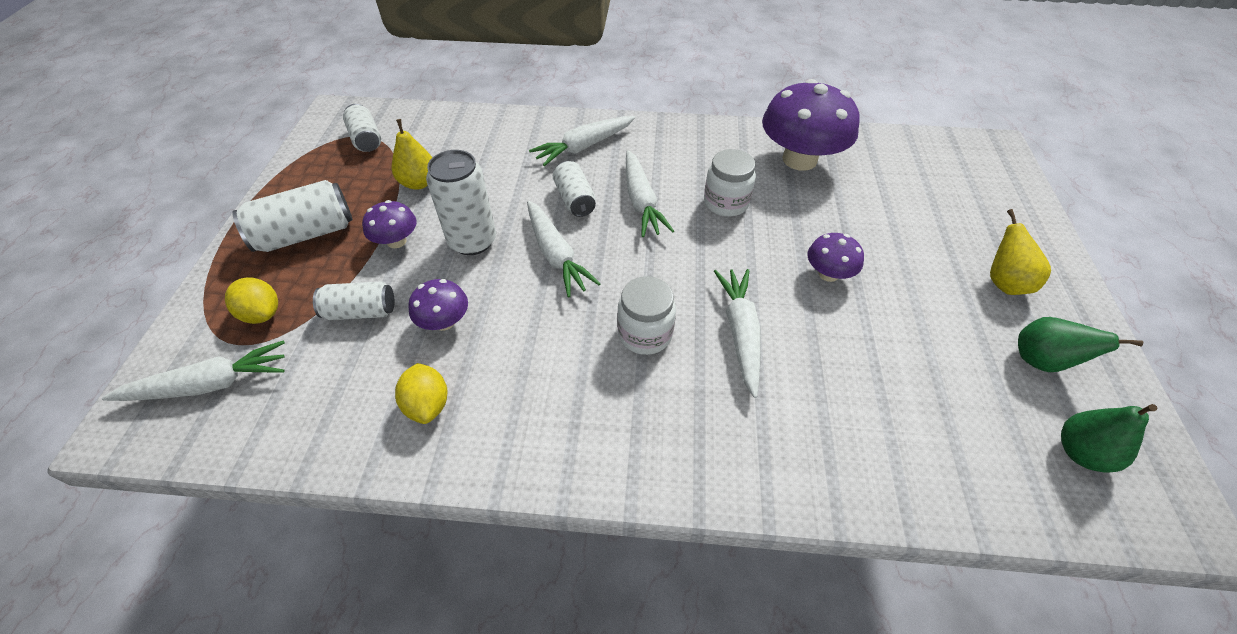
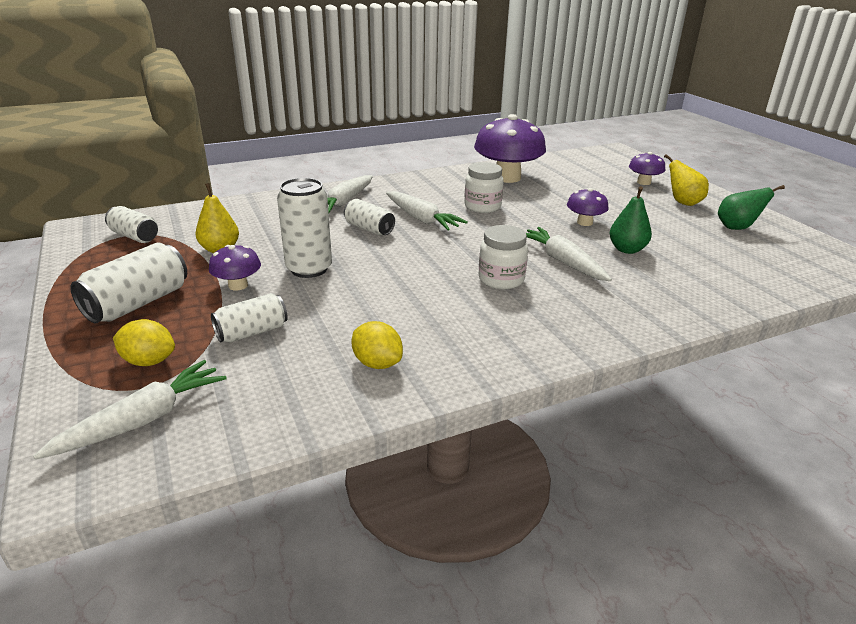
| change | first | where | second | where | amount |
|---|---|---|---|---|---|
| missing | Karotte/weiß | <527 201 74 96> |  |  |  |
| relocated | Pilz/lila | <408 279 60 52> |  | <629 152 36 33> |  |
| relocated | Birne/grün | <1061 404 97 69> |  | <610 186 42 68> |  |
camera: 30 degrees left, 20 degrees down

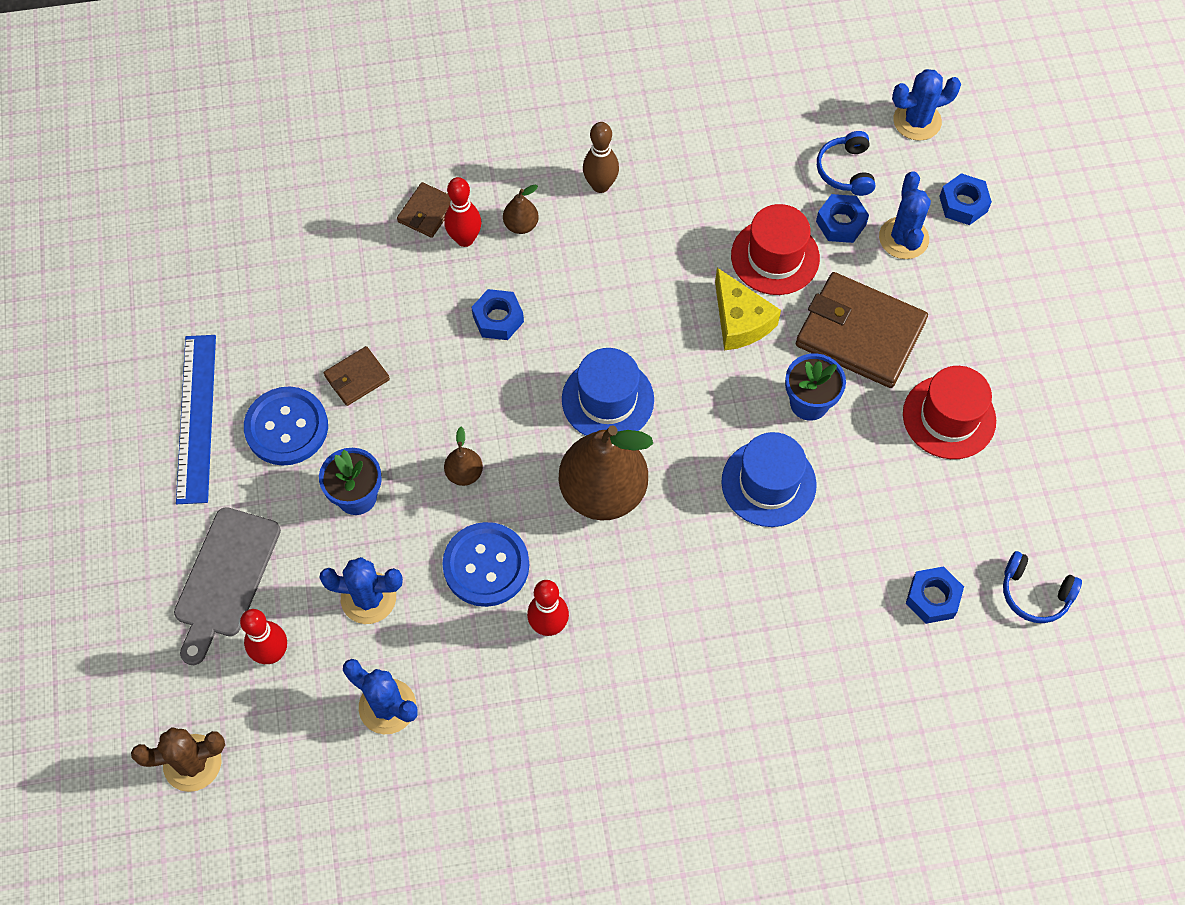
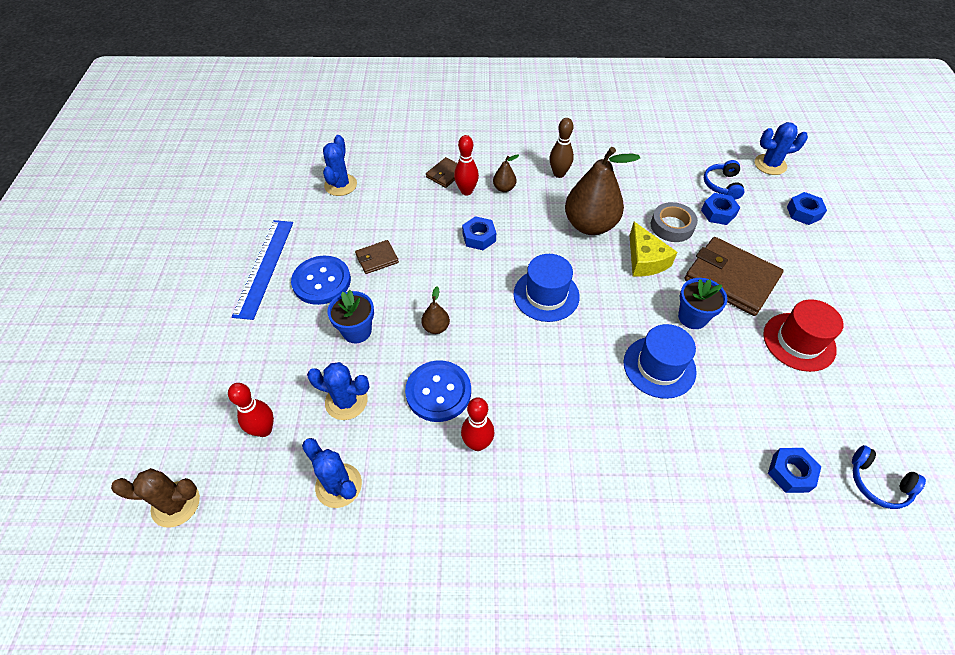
| change | first | where | second | where | amount |
|---|---|---|---|---|---|
| missing | Schneidebrett/grau | <174 507 107 158> |  |  |  |
| relocated | Birne/braun | <559 426 94 94> |  | <565 147 75 88> |  |
| relocated | Kaktus/blau | <879 171 52 88> |  | <323 135 34 61> |  |
| exchanged | Hut/rot | <731 204 89 91> | Klebeband/grau | <651 202 47 40> |  |
camera: 10 degrees right, 10 degrees down

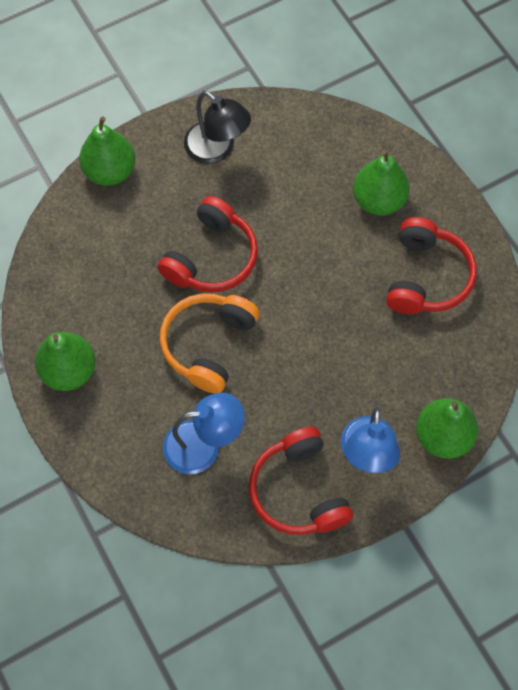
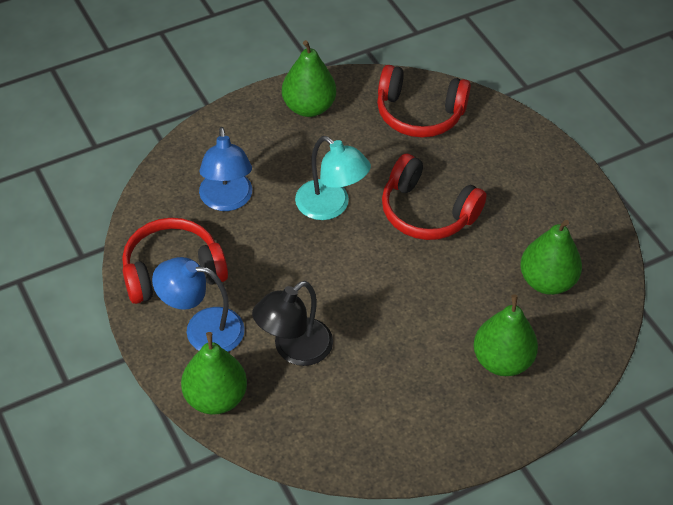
| change | first | where | second | where | amount |
|---|---|---|---|---|---|
| relocated | Birne/grün | <79 116 56 70> |  | <520 220 62 75> |  |
| relocated | Lampe/schwarz | <184 91 67 73> |  | <252 281 81 85> |  |
| relocated | Kopfhörer/rot | <386 217 91 97> |  | <377 65 94 73> |  |
| exchanged | Kopfhörer/orange | <160 294 100 100> | Lampe/türkis | <295 136 76 84> |  |
camera: 90 degrees right, 15 degrees down

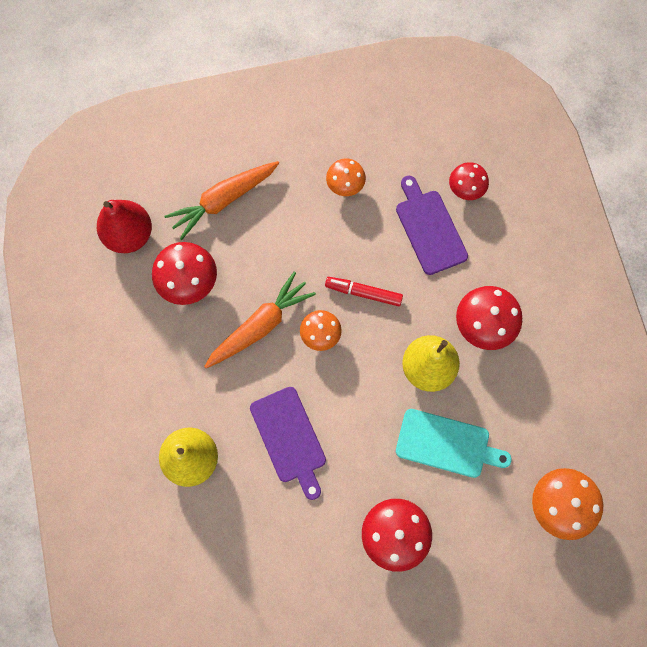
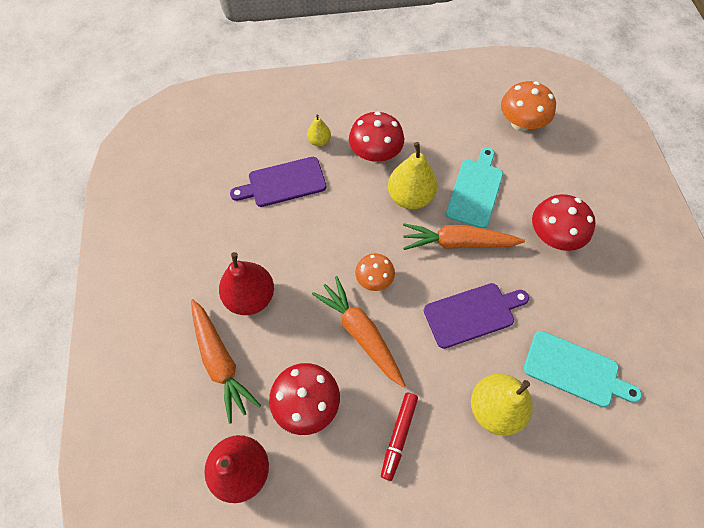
| change | first | where | second | where | amount |
|---|---|---|---|---|---|
| missing | Pilz/orange | <326 158 40 38> |  |  |  |
| missing | Pilz/rot | <449 162 40 38> |  |  |  |
| appeared |  |  | Birne/rot | <219 252 55 63> |  |
| appeared |  |  | Birne/gelb | <307 115 24 31> |  |
| appeared |  |  | Karotte/orange | <403 223 122 27> |  |
| appeared |  |  | Schneidebrett/türkis | <524 331 118 76> |  |
| relocated | Filzstift/rot | <325 277 78 29> |  | <381 393 37 88> |  |
camera: 85 degrees left, 10 degrees down

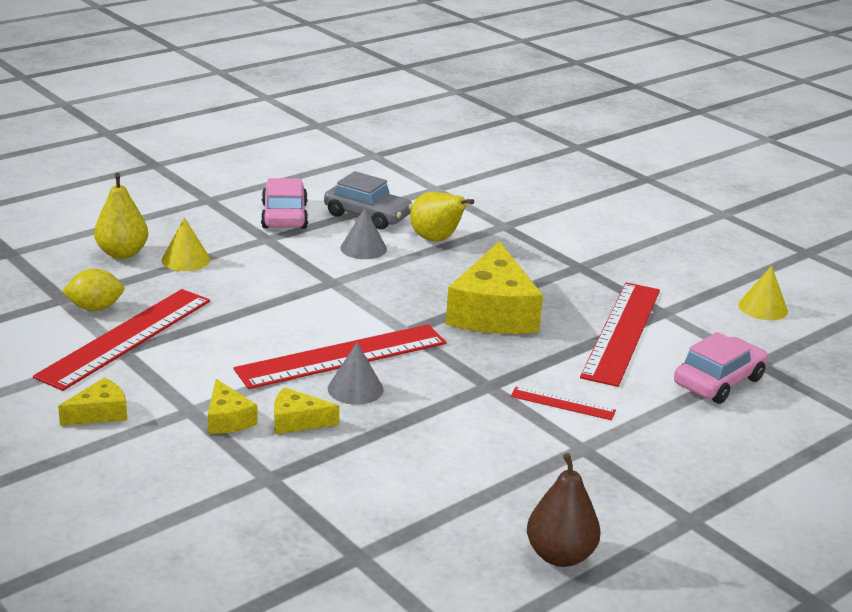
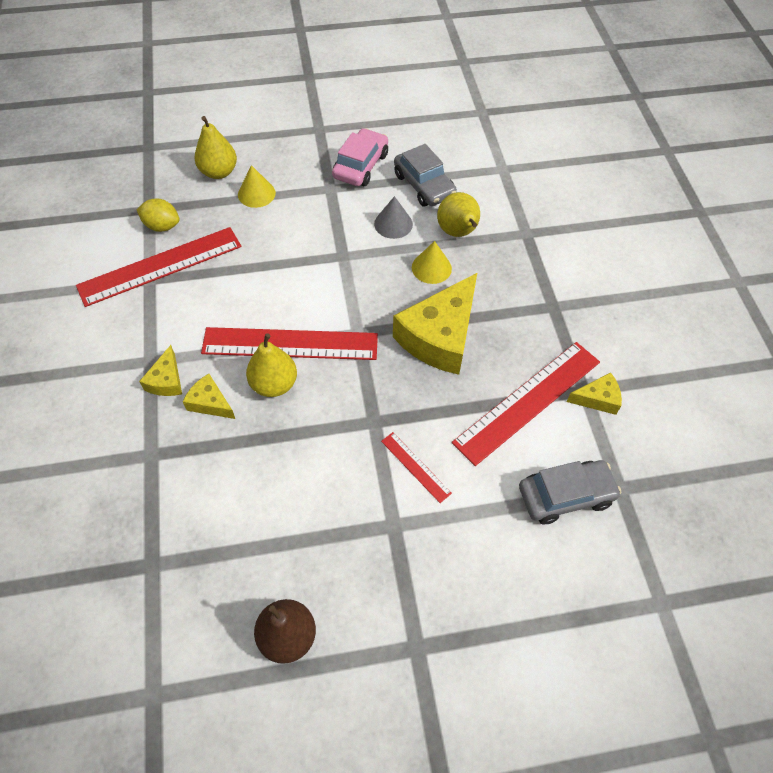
| change | first | where | second | where | amount |
|---|---|---|---|---|---|
| relocated | Käse/gelb | <58 377 69 49> |  | <566 372 56 43> |  |
| relocated | Kegel/gelb | <738 266 50 54> |  | <412 241 40 43> |  |
| exchanged | Kegel/grau | <328 342 56 63> | Birne/gelb | <246 333 51 64> |  |
| colour | Auto/rosa | <674 332 94 72> | Auto/grau | <519 460 102 64> |  |
camera: 30 degrees right, 30 degrees up

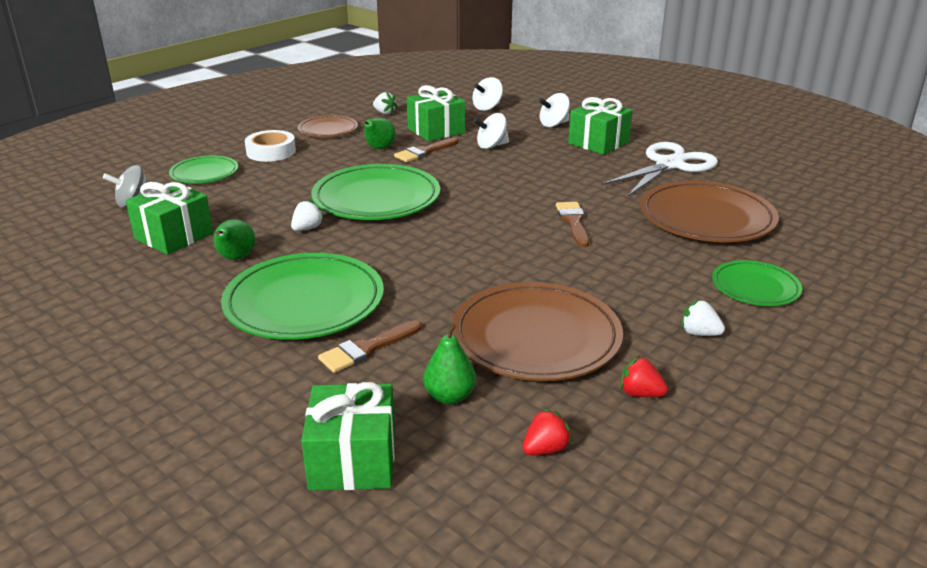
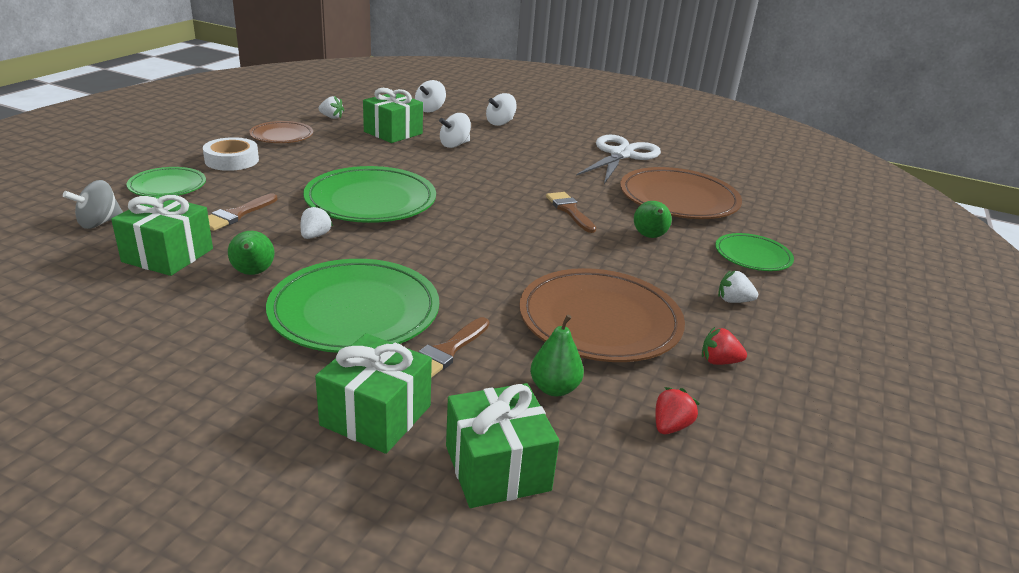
| change | first | where | second | where | amount |
|---|---|---|---|---|---|
| relocated | Birne/grün | <362 118 34 31> |  | <634 201 38 37> |  |
| relocated | Pinsel/braun | <394 137 65 25> |  | <208 193 70 38> |  |
| relocated | Geschenk/grün | <568 97 64 58> |  | <315 333 117 121> |  |
camera: 20 degrees left, 0 degrees up

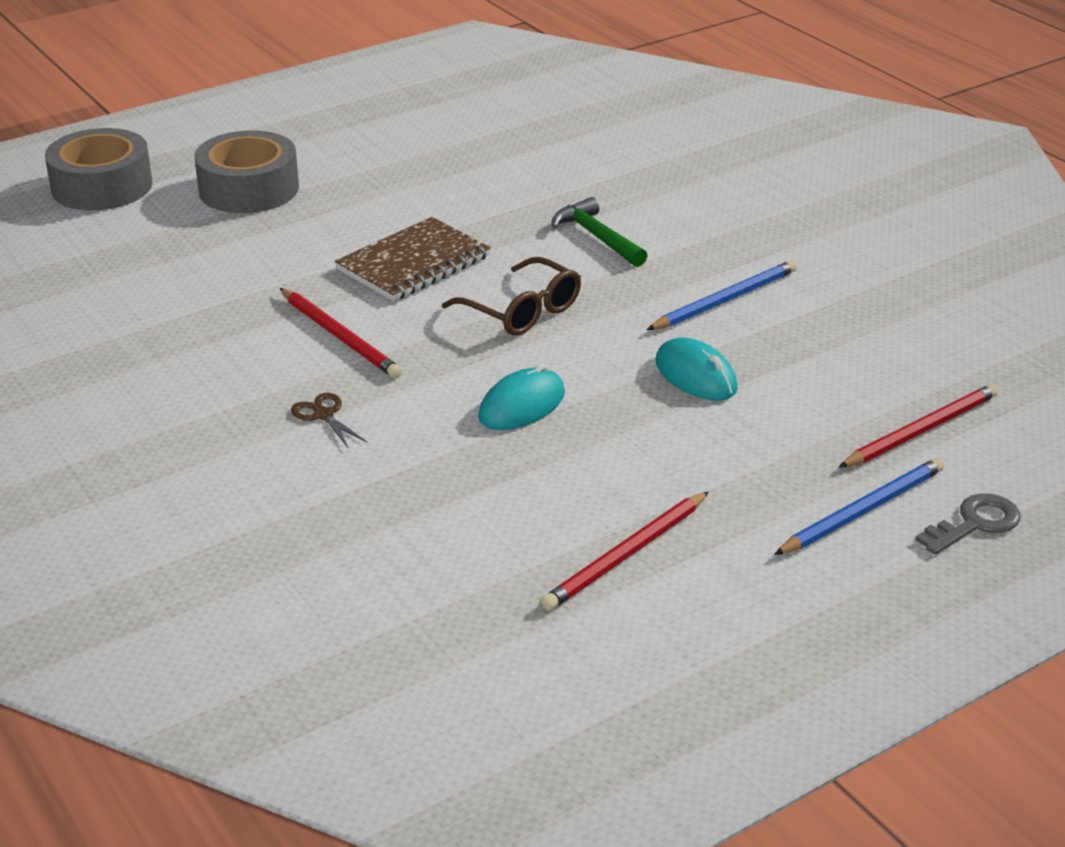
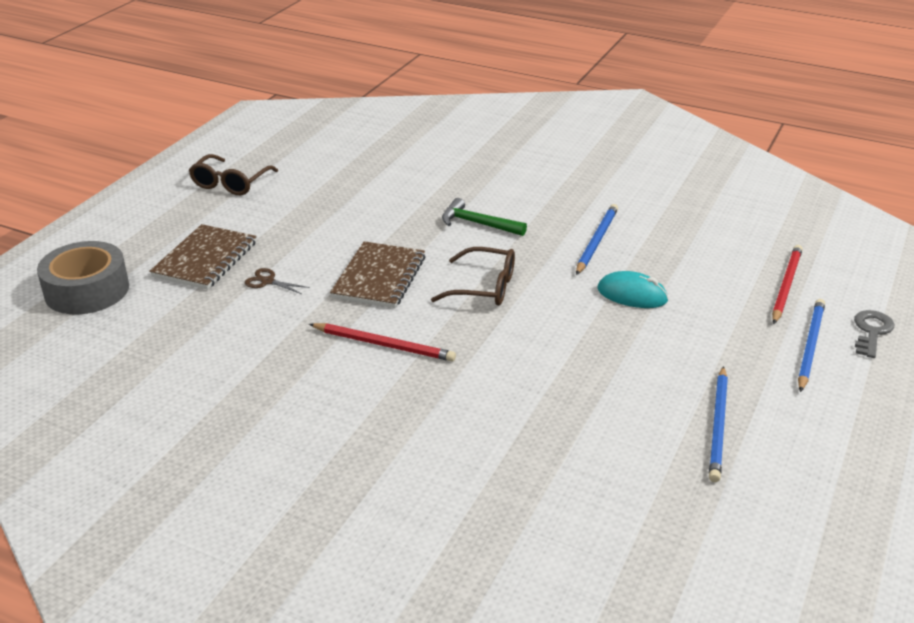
| change | first | where | second | where | amount |
|---|---|---|---|---|---|
| missing | Computermaus/türkis | <478 363 87 67> |  |  |  |
| appeared |  |  | Brille/braun | <189 154 89 41> |  |
| relocated | Schere/braun | <291 393 76 56> |  | <245 268 65 26> |  |
| exchanged | Klebeband/grau | <194 130 105 83> | Notizbuch/braun | <149 224 108 66> |  |
| colour | Bleistift/rot | <541 492 168 119> | Bleistift/blau | <709 366 19 116> |  |
camera: 30 degrees left, 0 degrees up

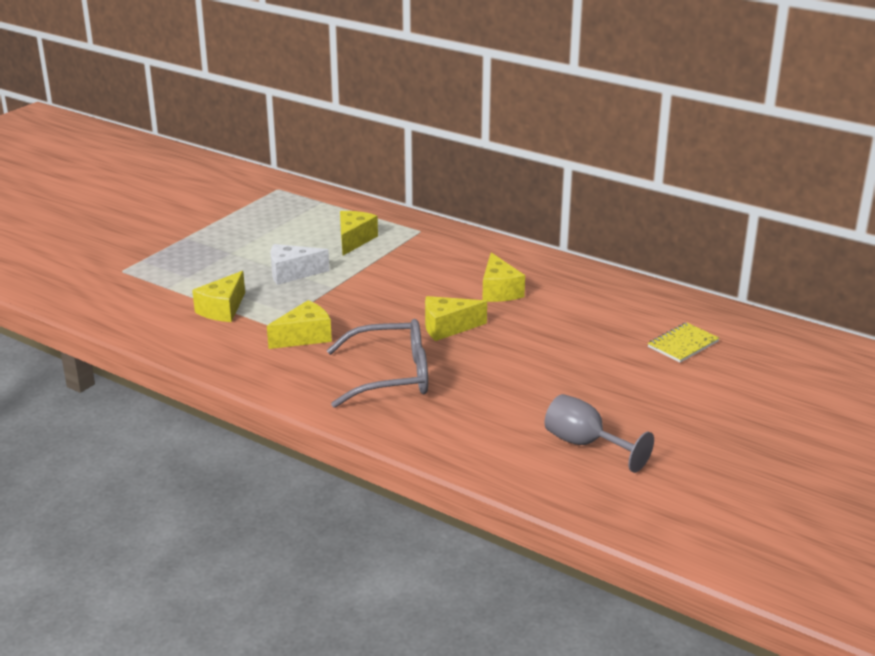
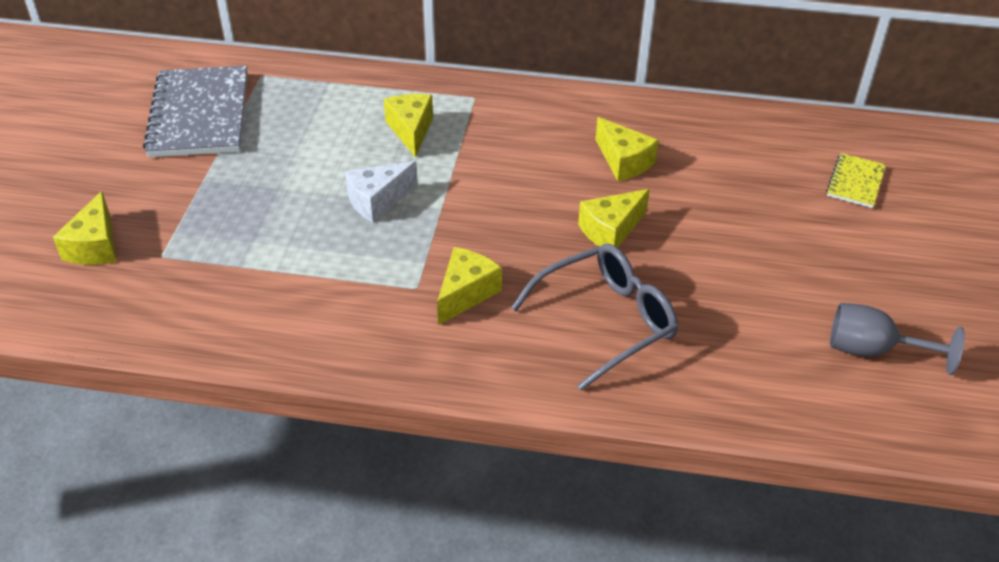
| change | first | where | second | where | amount |
|---|---|---|---|---|---|
| appeared |  |  | Notizbuch/grau | <143 66 105 91> |  |
| relocated | Käse/gelb | <192 271 53 51> |  | <53 191 63 74> |  |
camera: 25 degrees left, 15 degrees up

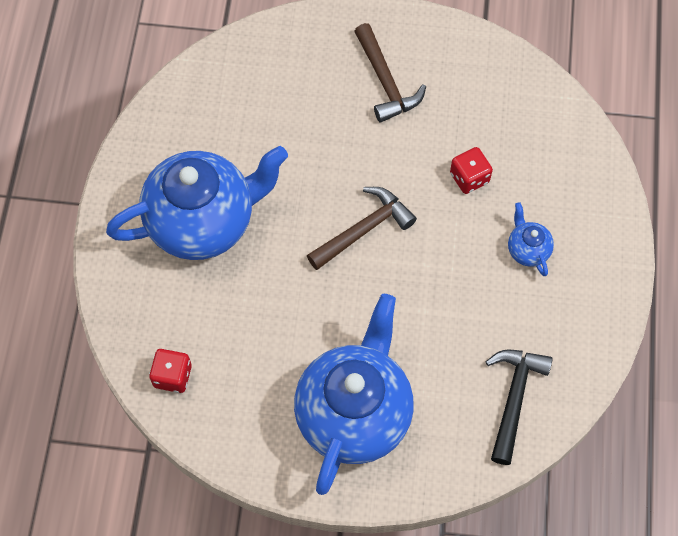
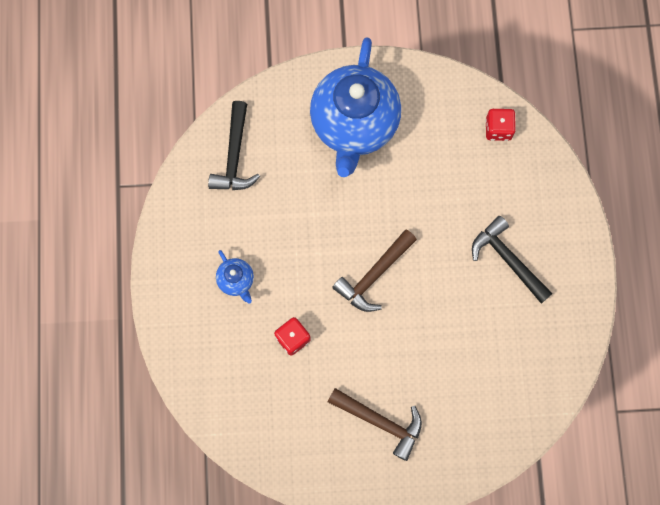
| change | first | where | second | where | amount |
|---|---|---|---|---|---|
| exchanged | Teekanne/blau | <106 146 182 114> | Hammer/schwarz | <472 216 81 88> |  |
| spun | Hammer/braun | <354 23 72 100> |  | <328 388 94 73> | 150 degrees clockwise |
camera: 170 degrees right, 10 degrees up

